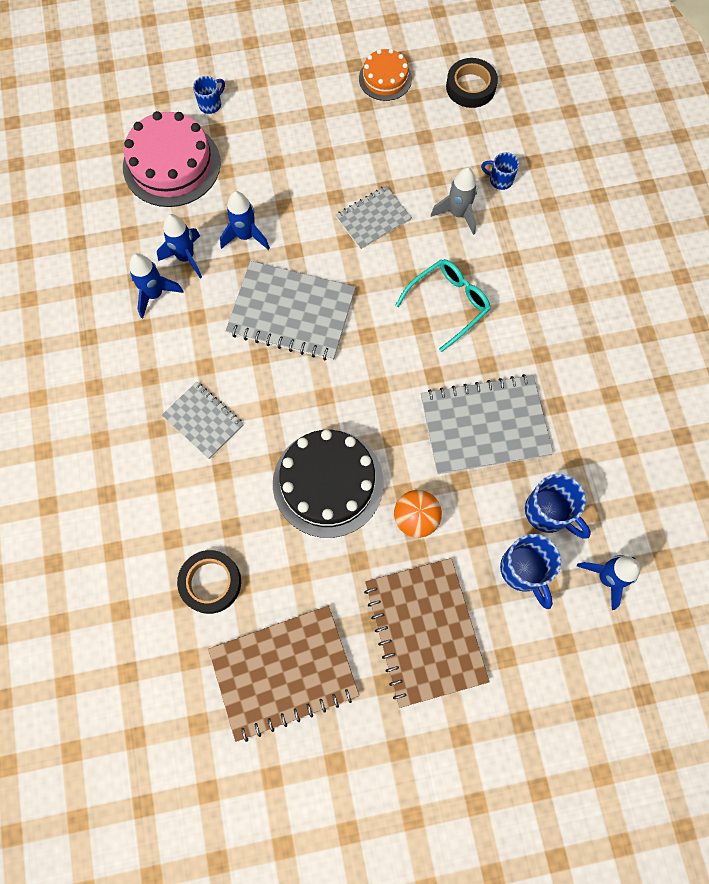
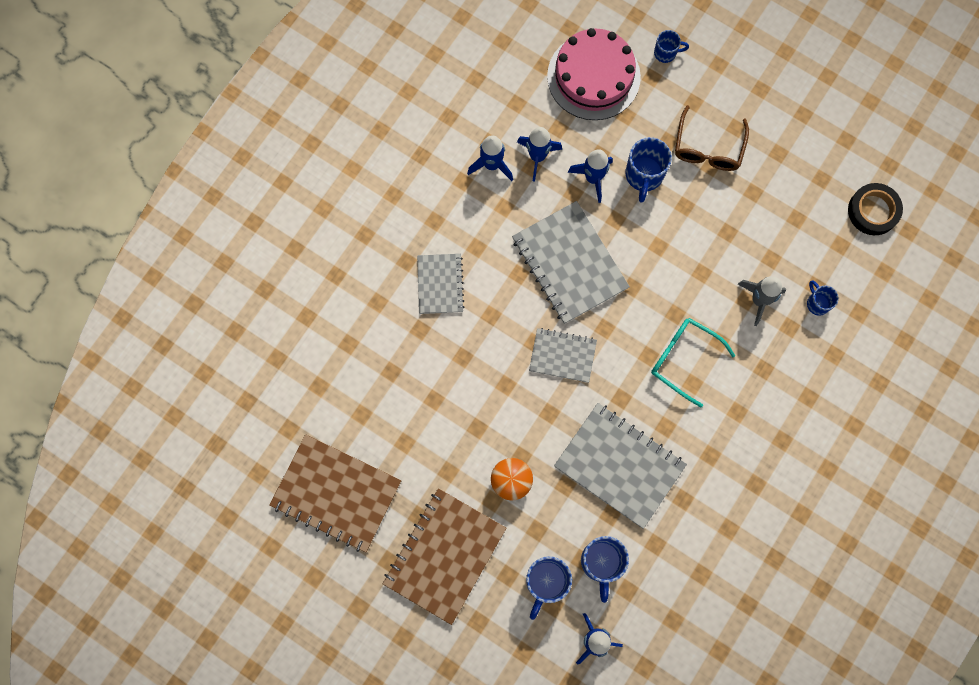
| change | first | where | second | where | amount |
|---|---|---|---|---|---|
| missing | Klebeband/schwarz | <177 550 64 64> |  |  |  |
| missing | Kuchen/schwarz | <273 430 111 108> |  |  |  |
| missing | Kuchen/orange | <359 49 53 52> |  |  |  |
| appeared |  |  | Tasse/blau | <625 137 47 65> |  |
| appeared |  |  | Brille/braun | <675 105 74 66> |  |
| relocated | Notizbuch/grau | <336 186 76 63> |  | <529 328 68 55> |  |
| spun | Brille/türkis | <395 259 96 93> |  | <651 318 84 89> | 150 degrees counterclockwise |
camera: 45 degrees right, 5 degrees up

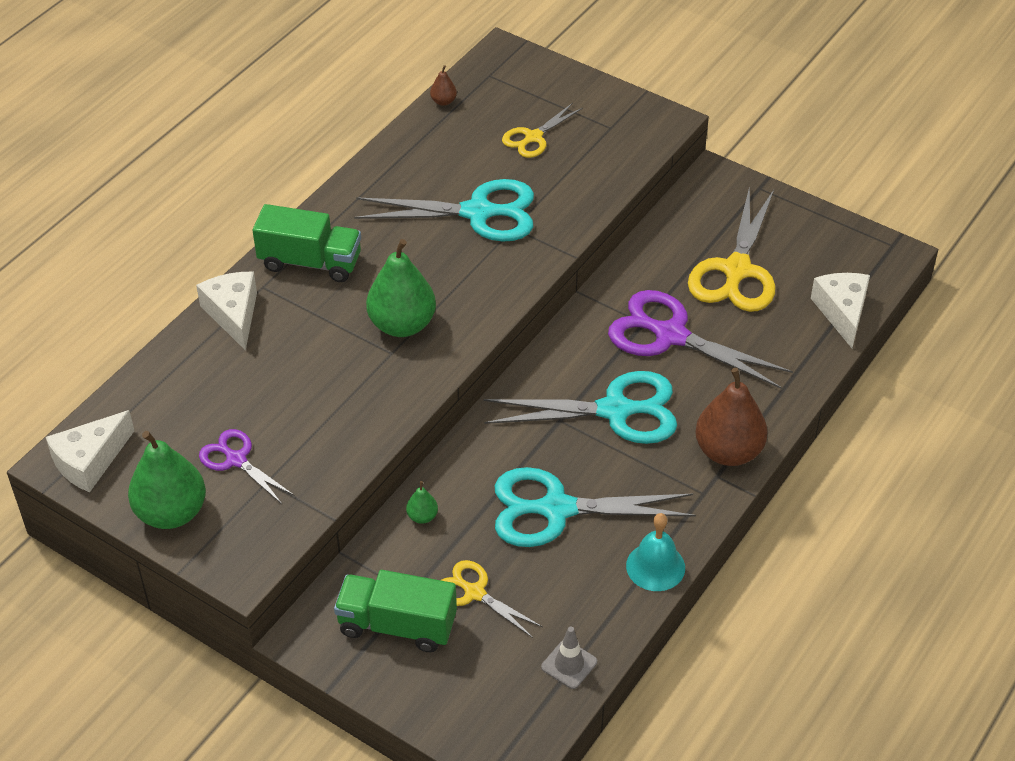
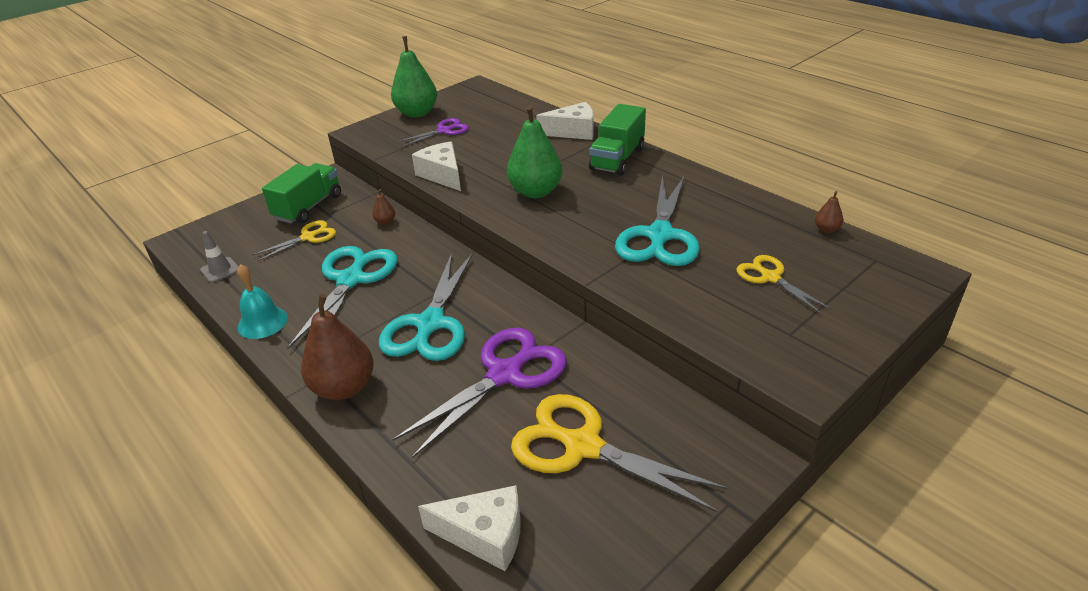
| change | first | where | second | where | amount |
|---|---|---|---|---|---|
| relocated | Käse/weiß | <46 410 89 82> |  | <412 141 49 50> |  |
| colour | Birne/grün | <406 481 32 43> | Birne/braun | <372 189 23 36> |  |
camera: 105 degrees right, 10 degrees down

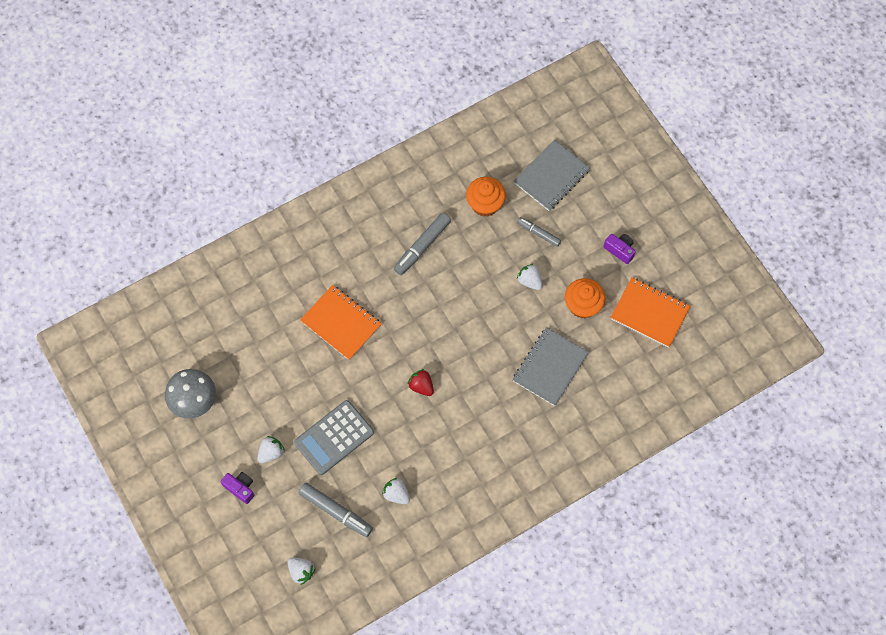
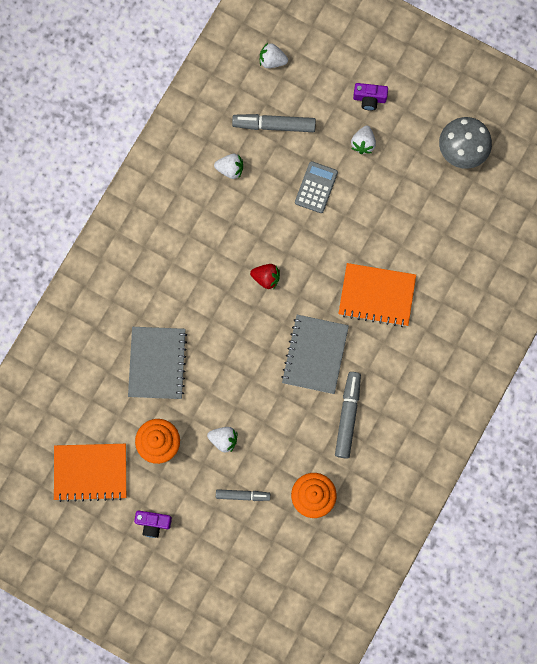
| change | first | where | second | where | amount |
|---|---|---|---|---|---|
| relocated | Notizbuch/grau | <514 139 76 72> |  | <281 315 68 79> |  |
| size | Taschenrechner/grau | <294 400 80 75> |  | <295 161 43 52> | x0.65 |
camera: 150 degrees right, 10 degrees up

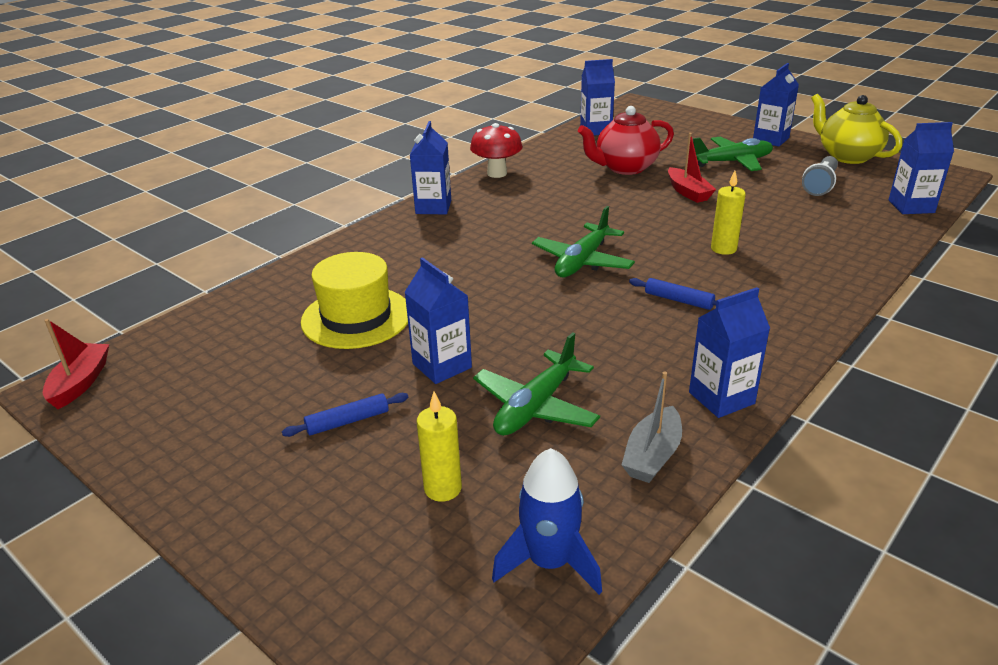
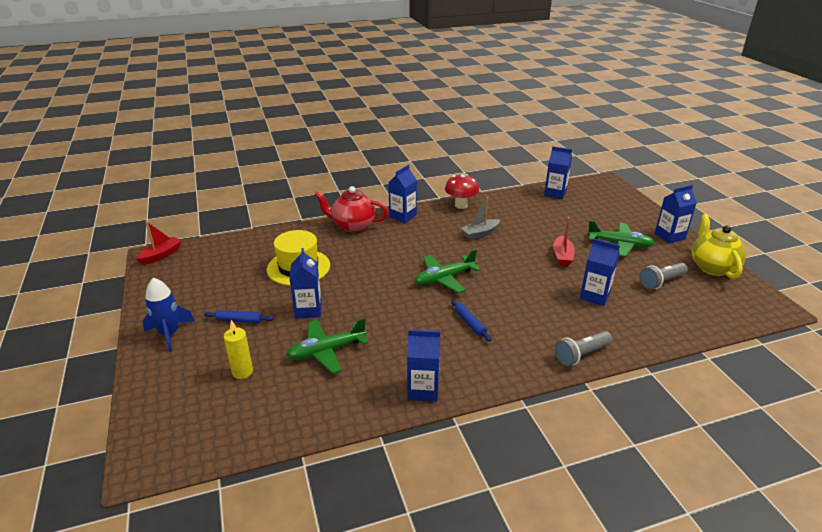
| change | first | where | second | where | amount |
|---|---|---|---|---|---|
| missing | Kerze/gelb | <711 171 35 84> |  |  |  |
| appeared |  |  | Taschenlampe/grau | <555 331 57 35> |  |
| relocated | Rakete/blau | <492 448 110 147> |  | <142 278 53 74> |  |
| relocated | Teekanne/rot | <578 106 96 69> |  | <314 186 74 46> |  |
| relocated | Boot/grau | <622 372 60 111> |  | <461 197 39 43> |  |
| relocated | Getränkekarton/blau | <889 122 65 92> |  | <580 239 40 67> |  |
camera: 30 degrees right, 0 degrees up

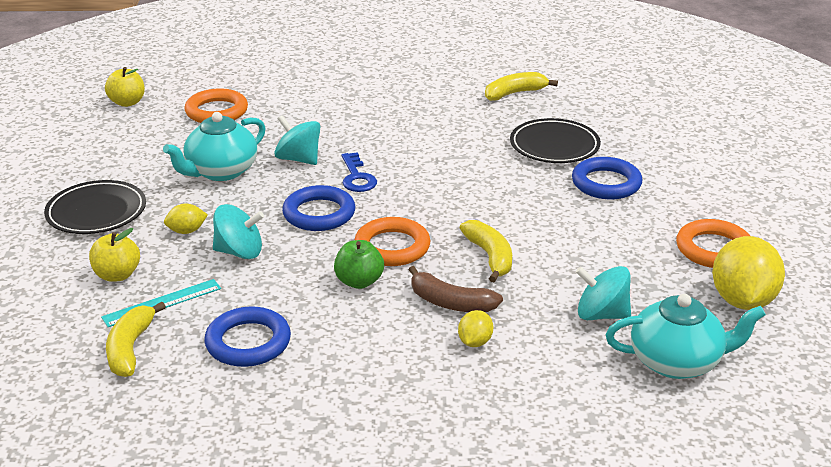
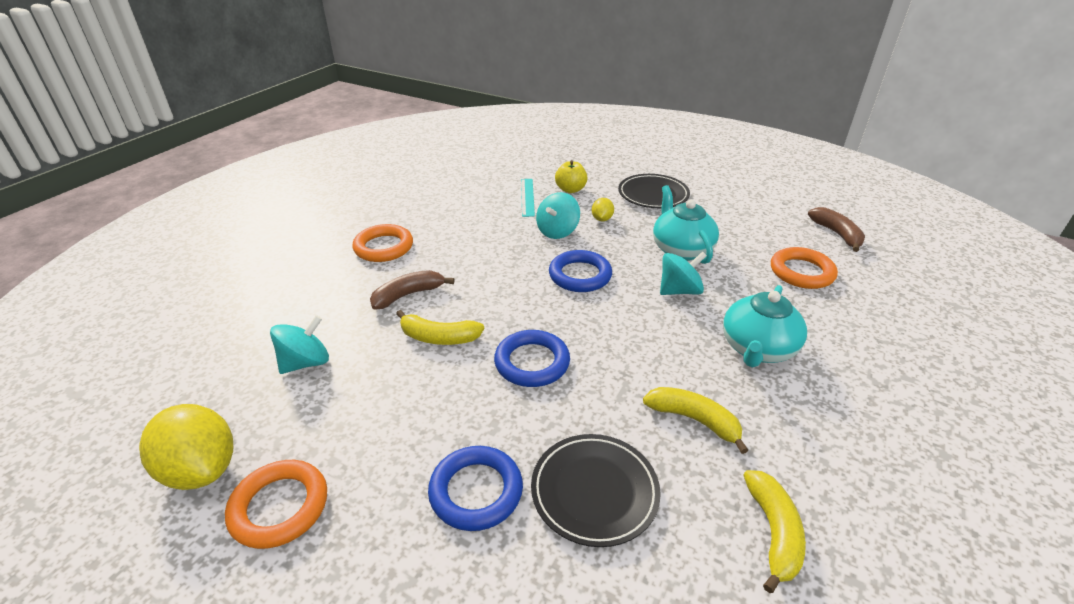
| change | first | where | second | where | amount |
|---|---|---|---|---|---|
| missing | Apfel/grün | <334 240 50 49> |  |  |  |
| missing | Schlüssel/blau | <342 152 35 40> |  |  |  |
| missing | Zitrone/gelb | <458 310 35 37> |  |  |  |
| relocated | Banane/gelb | <106 302 60 75> |  | <643 387 105 67> |  |
| relocated | Ring/blau | <205 307 86 60> |  | <494 330 76 57> |  |
| relocated | Ring/orange | <355 217 75 49> |  | <352 224 61 38> |  |
| relocated | Teekanne/türkis | <605 294 161 85> |  | <723 285 84 83> |  |
| exchanged | Apfel/gelb | <105 67 40 40> | Banane/braun | <808 207 57 45> |  |
camera: 120 degrees right, 5 degrees up

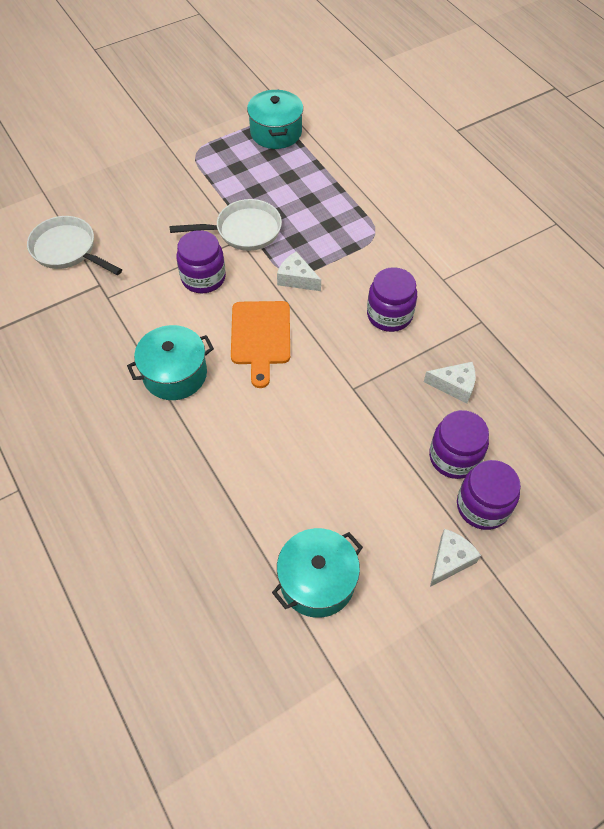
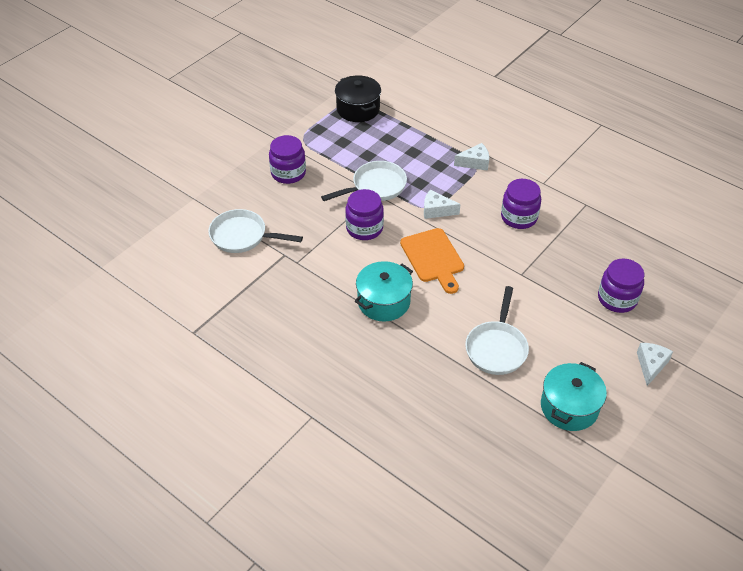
| change | first | where | second | where | amount |
|---|---|---|---|---|---|
| appeared |  |  | Pfanne/weiß | <465 286 64 89> |  |
| relocated | Käse/weiß | <424 362 52 41> |  | <454 143 35 28> |  |
| relocated | Einmachglas/lila | <457 460 64 70> |  | <269 135 37 49> |  |
| colour | Kochtopf/türkis | <247 89 56 60> | Kochtopf/schwarz | <335 75 46 47> |  |
camera: 20 degrees left, 10 degrees down

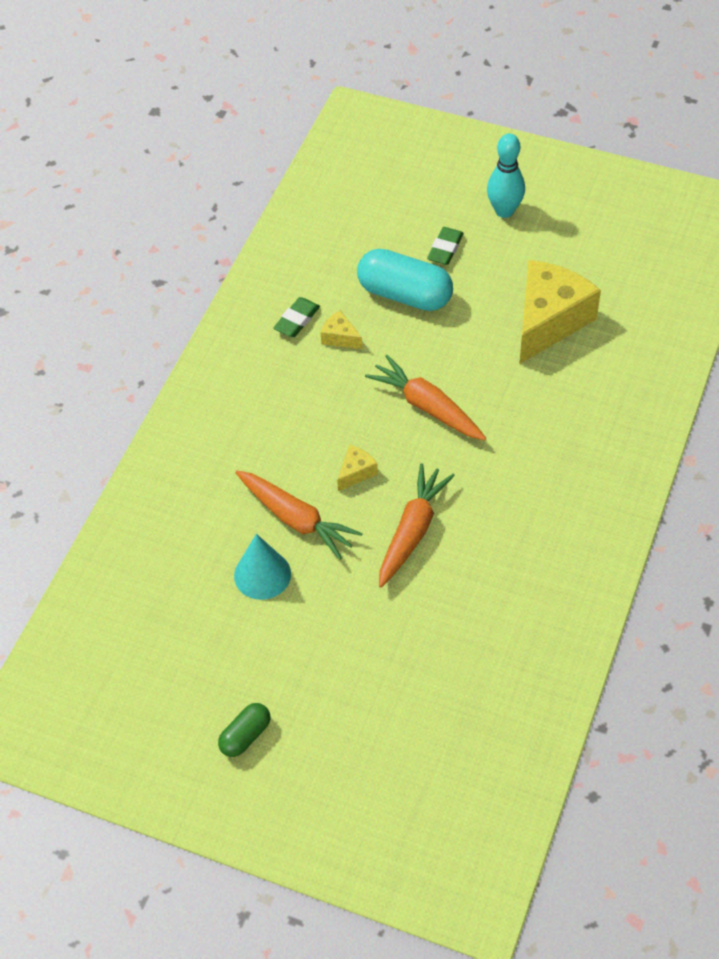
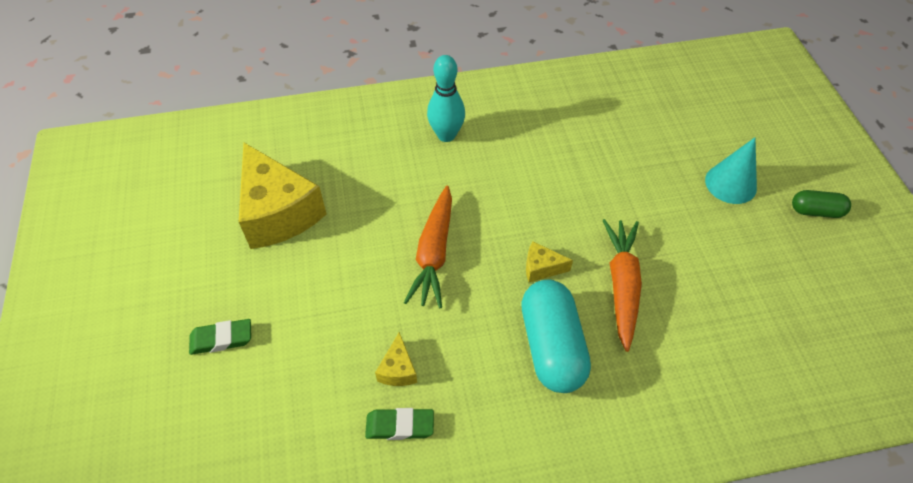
| change | first | where | second | where | amount |
|---|---|---|---|---|---|
| missing | Karotte/orange | <379 463 76 125> |  |  |  |
| relocated | Kegel/türkis | <234 534 57 66> |  | <705 137 52 67> |  |
| relocated | Kapsel/türkis | <357 249 96 62> |  | <521 280 70 113> |  |
| relocated | Bowlingkegel/türkis | <487 133 38 85> |  | <427 55 38 87> |  |
| spun | Käse/gelb | <519 260 82 104> |  | <239 143 87 106> | 120 degrees counterclockwise |
camera: 125 degrees left, 0 degrees up

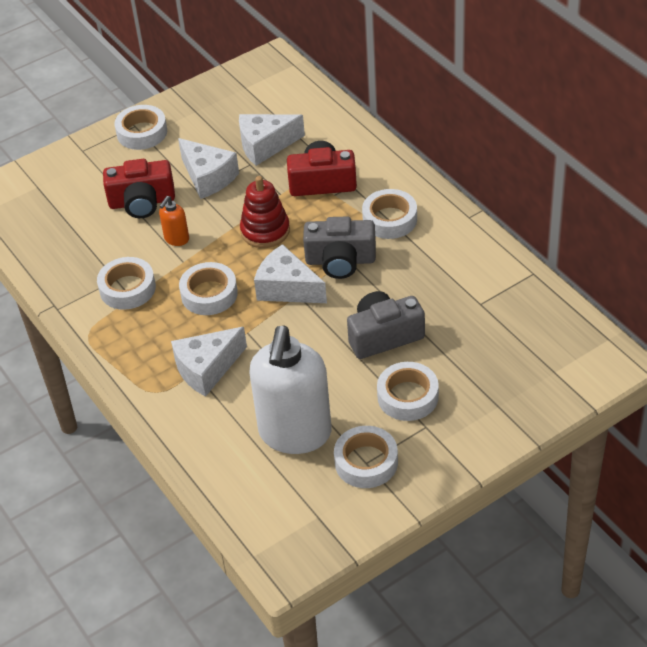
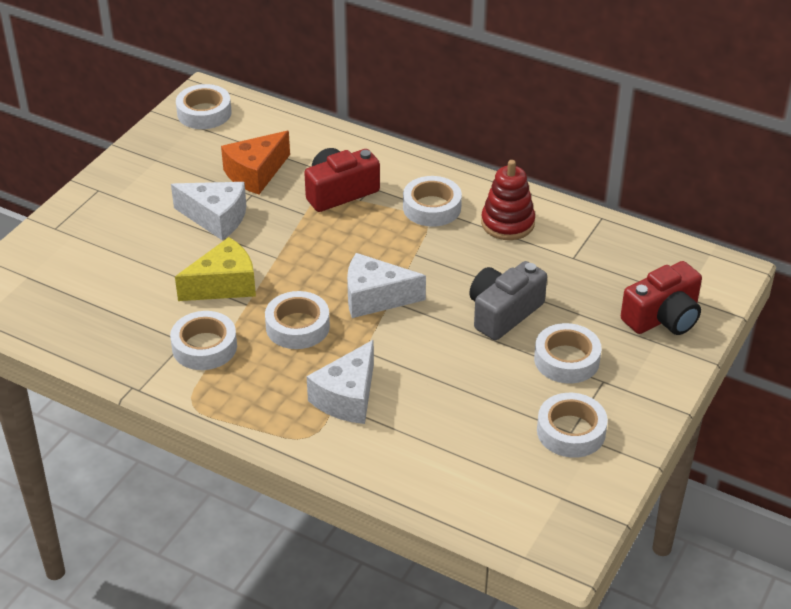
| change | first | where | second | where | amount |
|---|---|---|---|---|---|
| missing | Seifenspender/weiß | <249 325 82 129> |  |  |  |
| missing | Kamera/grau | <303 217 73 62> |  |  |  |
| relocated | Kamera/rot | <103 159 72 59> |  | <621 261 81 74> |  |
| relocated | Klebeband/weiß | <115 105 52 45> |  | <176 84 56 45> |  |
| relocated | Stapelspielzeug/rot | <240 176 50 72> |  | <481 160 54 80> |  |
| exchanged | Seifenspender/orange | <159 196 30 50> | Käse/gelb | <175 237 81 64> |  |
| colour | Käse/weiß | <239 114 66 52> | Käse/orange | <221 131 69 63> |  |
camera: 30 degrees left, 5 degrees down

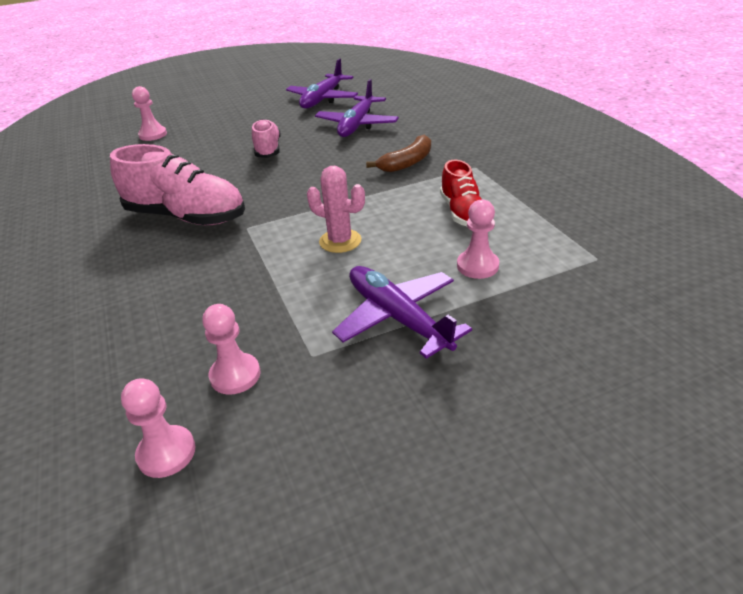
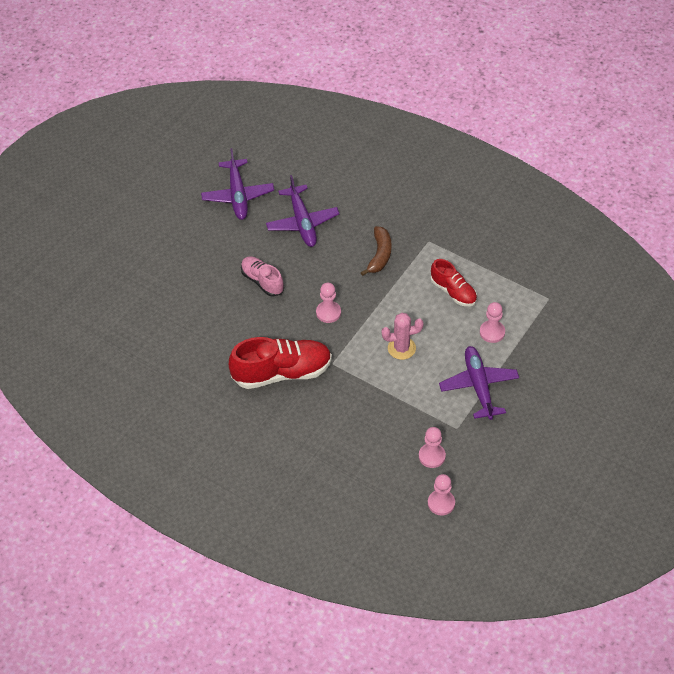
| change | first | where | second | where | amount |
|---|---|---|---|---|---|
| relocated | Bauer/rosa | <132 86 35 55> |  | <316 283 25 40> |  |
| colour | Schuh/rosa | <110 144 135 81> | Schuh/rot | <229 337 103 52> |  |
| spun | Flugzeug/lila | <332 266 140 93> |  | <439 346 80 74> | 60 degrees clockwise |
camera: 35 degrees left, 15 degrees up

